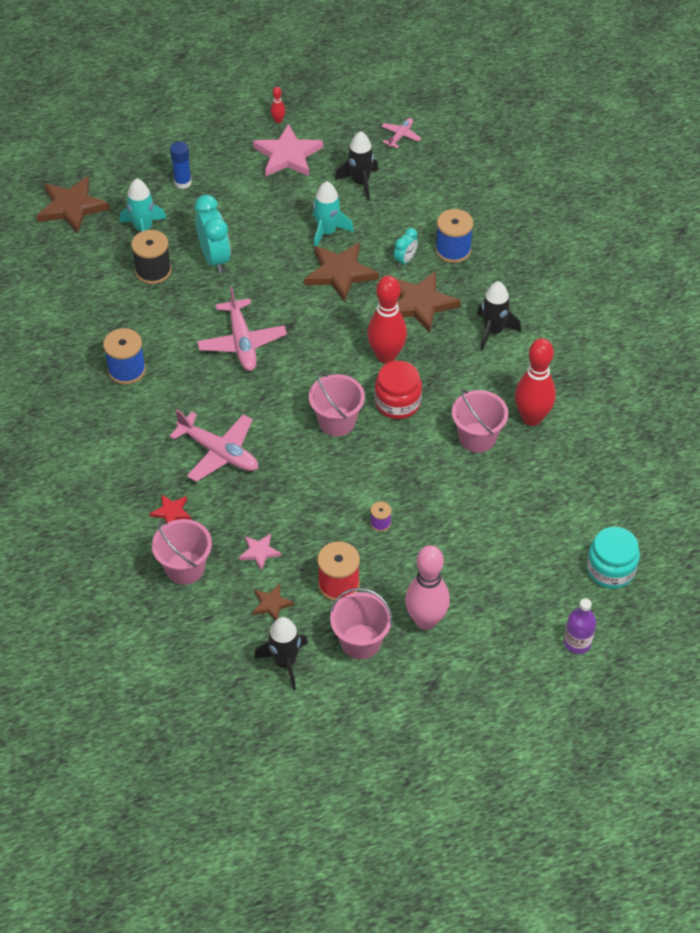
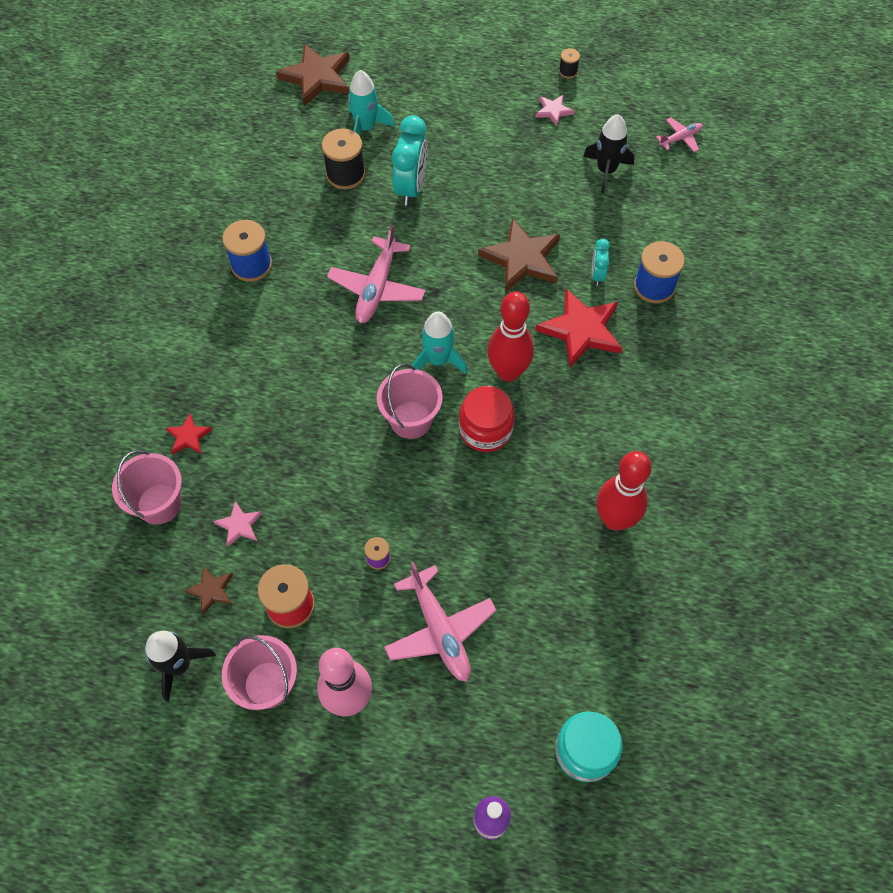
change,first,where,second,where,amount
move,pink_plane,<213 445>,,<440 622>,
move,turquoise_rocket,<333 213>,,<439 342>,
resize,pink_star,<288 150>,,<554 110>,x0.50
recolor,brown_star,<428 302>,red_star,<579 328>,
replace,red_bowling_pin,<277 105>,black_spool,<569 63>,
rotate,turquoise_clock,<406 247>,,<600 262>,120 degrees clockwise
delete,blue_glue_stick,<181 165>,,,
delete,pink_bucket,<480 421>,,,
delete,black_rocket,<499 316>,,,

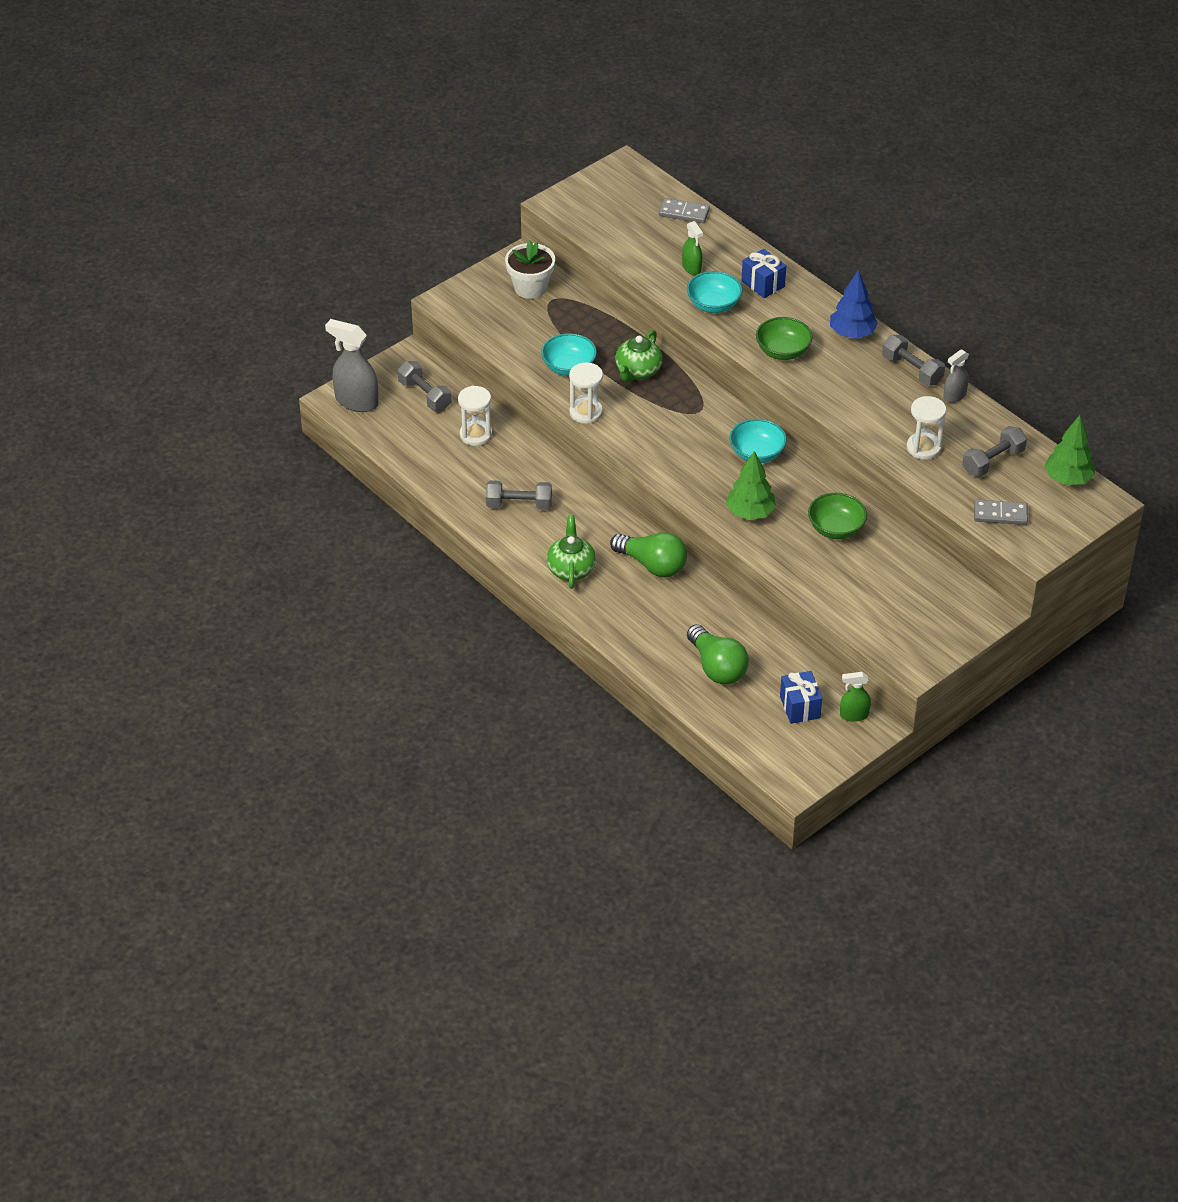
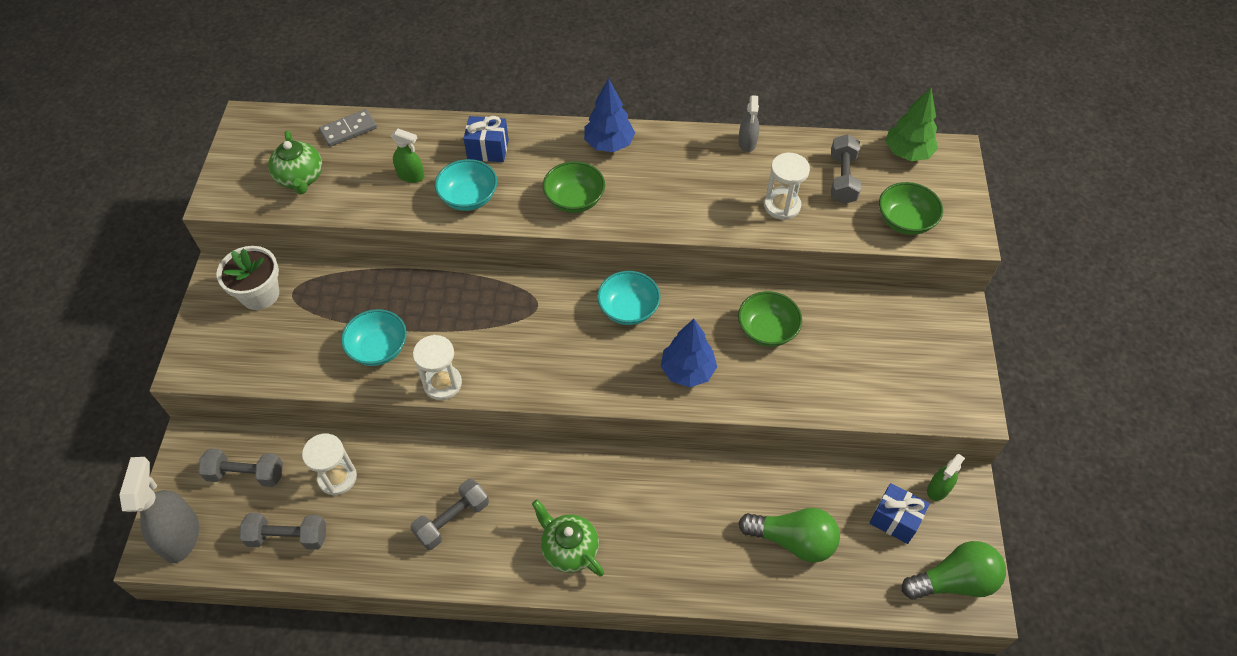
change,first,where,second,where,amount
rotate,grey_spray_bottle,<352 365>,,<159 510>,105 degrees clockwise
move,grey_dumbbell,<913 360>,,<283 531>,
move,green_teapot,<639 356>,,<295 162>,
recolor,green_tree,<751 485>,blue_tree,<688 353>,
replace,grey_domino,<1001 512>,green_bowl,<911 208>,
move,green_light_bulb,<648 554>,,<954 570>,

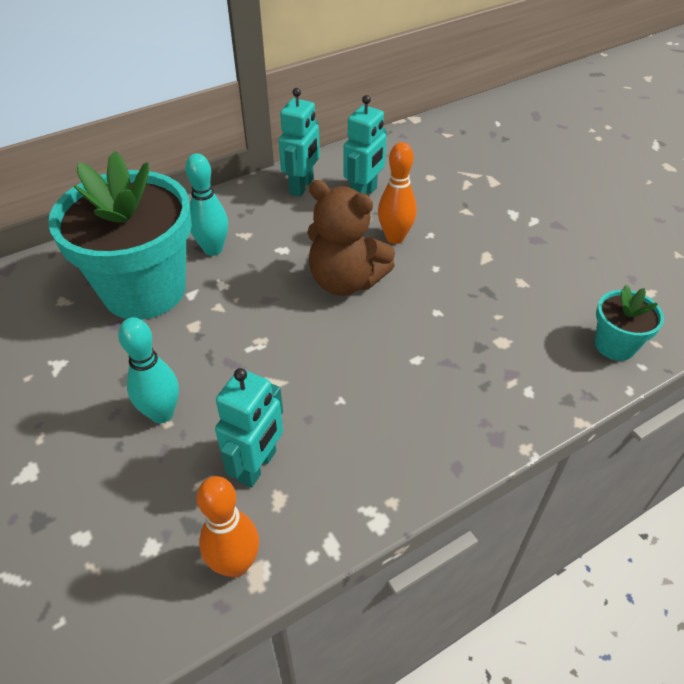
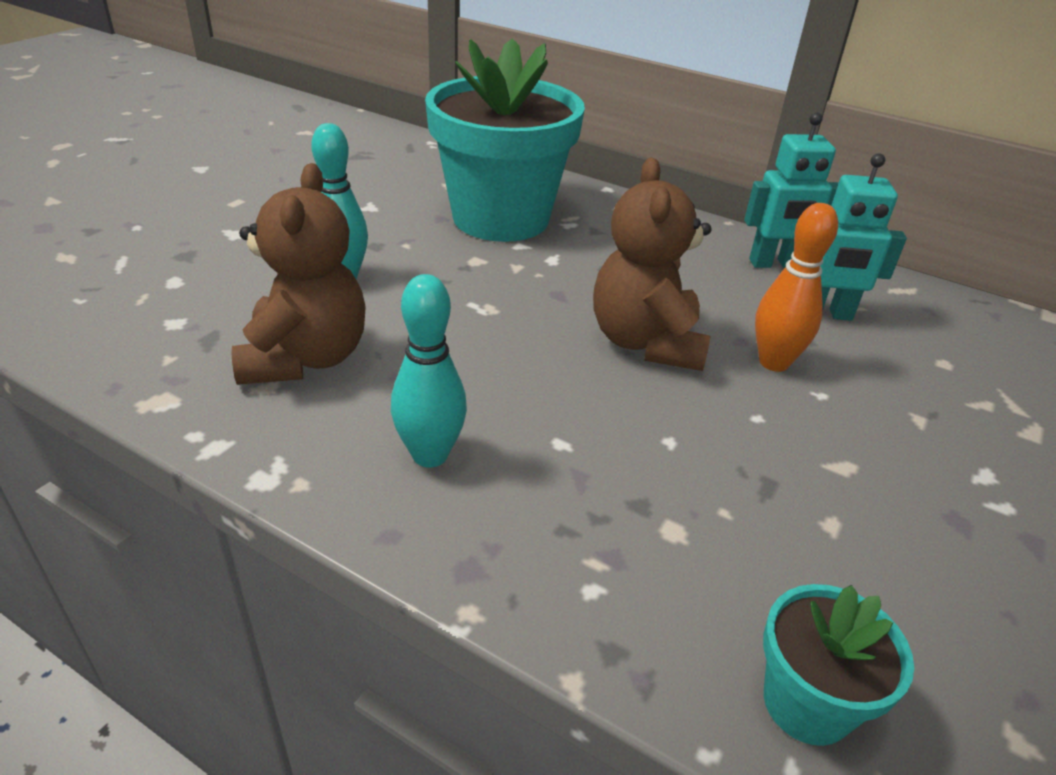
change,first,where,second,where,amount
replace,turquoise_robot,<249 428>,brown_teddy_bear,<298 274>,
move,turquoise_bowling_pin,<206 204>,,<429 371>,
delete,orange_bowling_pin,<228 526>,,,

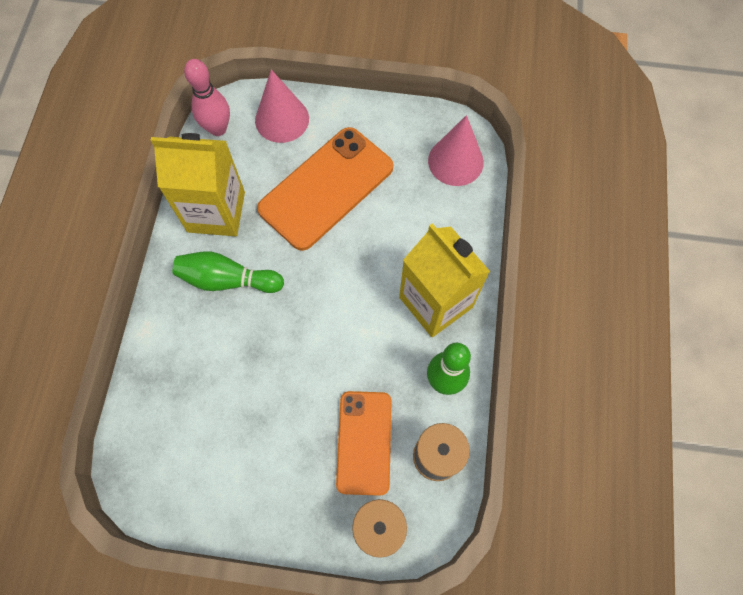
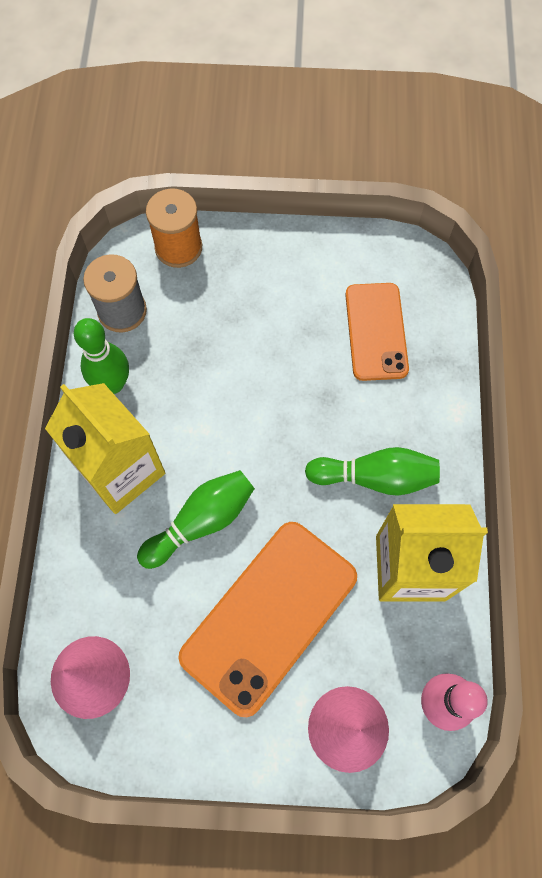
change,first,where,second,where,amount
insert,,,green_bowling_pin,<196 519>,
move,orange_phone,<364 443>,,<377 332>,

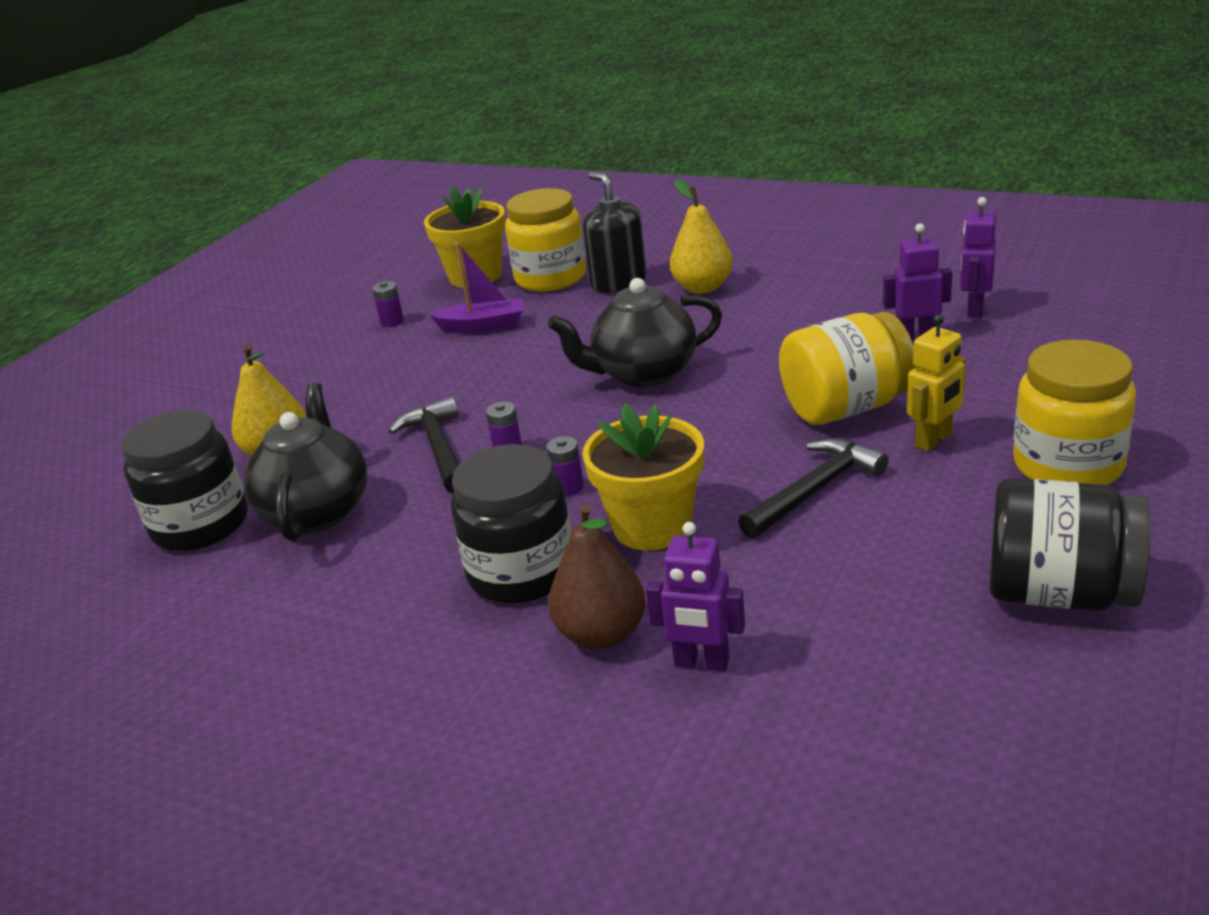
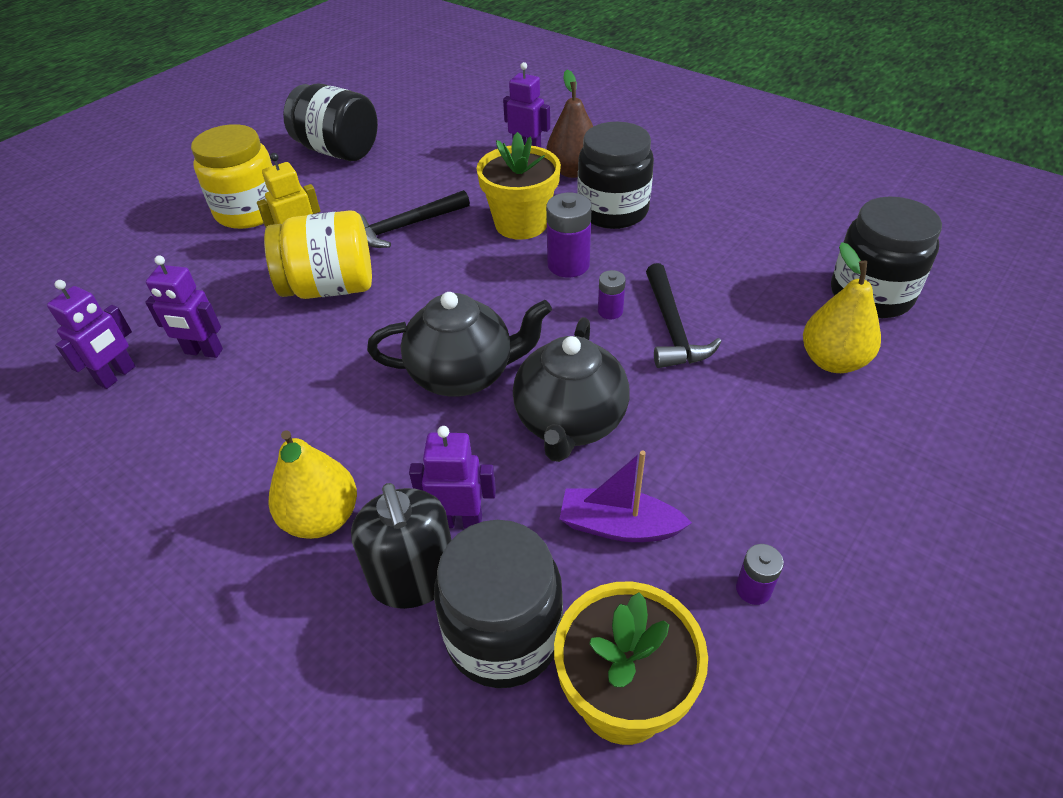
change,first,where,second,where,amount
insert,,,purple_robot,<452 477>,
recolor,yellow_jar,<545 240>,black_jar,<498 604>,
move,black_teapot,<305 461>,,<571 389>,
resize,purple_battery,<565 466>,,<569 235>,x1.78

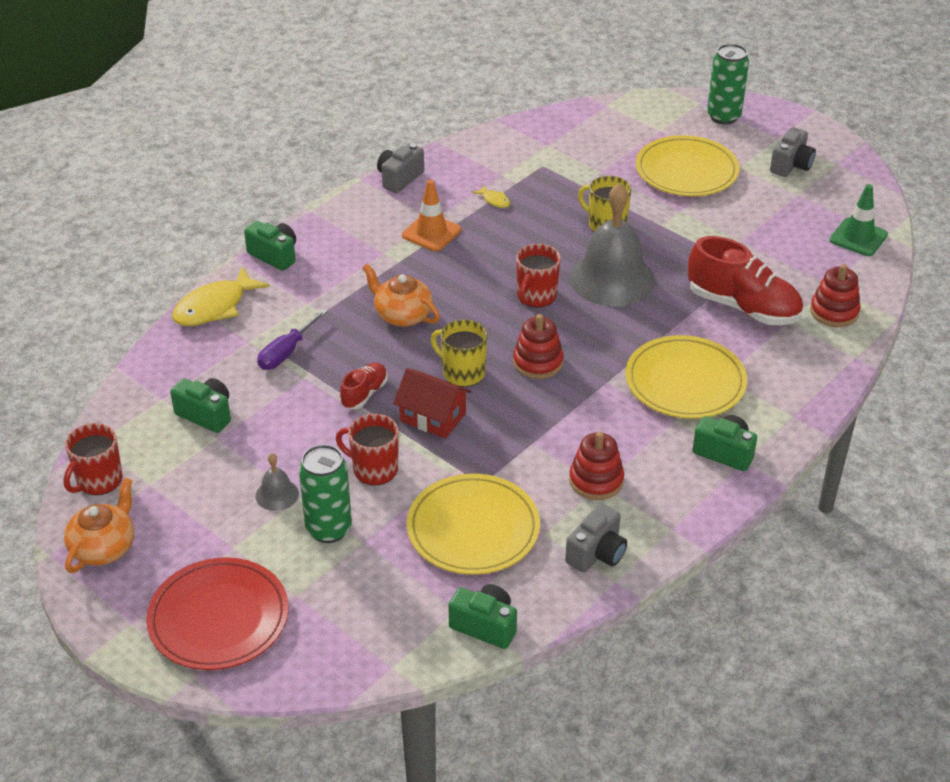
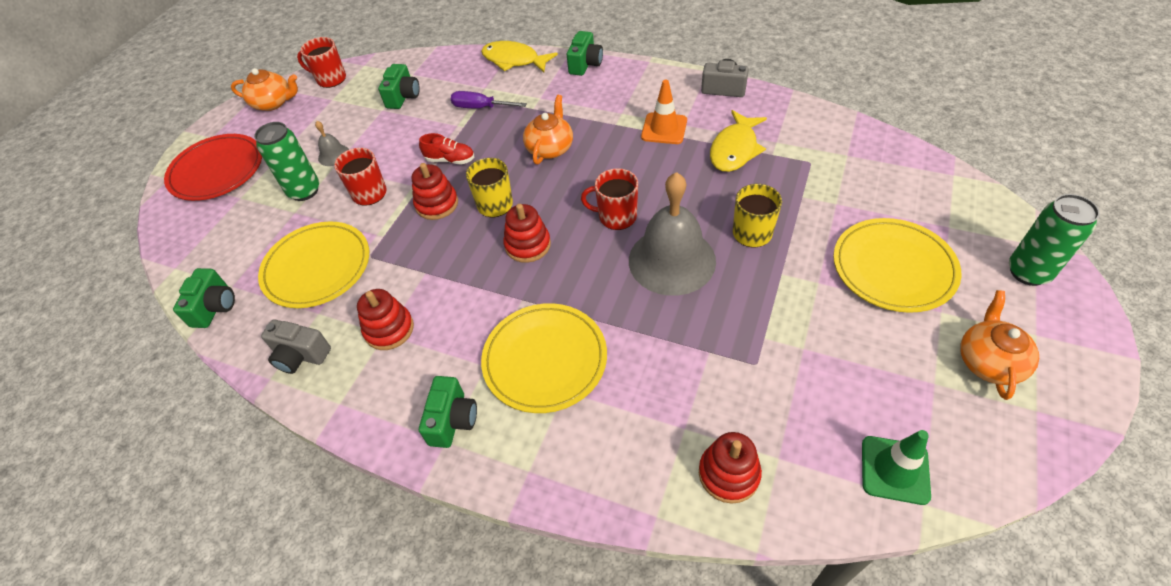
change,first,where,second,where,amount
replace,red_house,<432 403>,red_stacking_toy,<435 191>,
resize,yellow_fish,<491 196>,,<738 141>,x2.23
replace,grey_camera,<793 152>,orange_teapot,<999 345>,
delete,red_shoe,<745 280>,,,

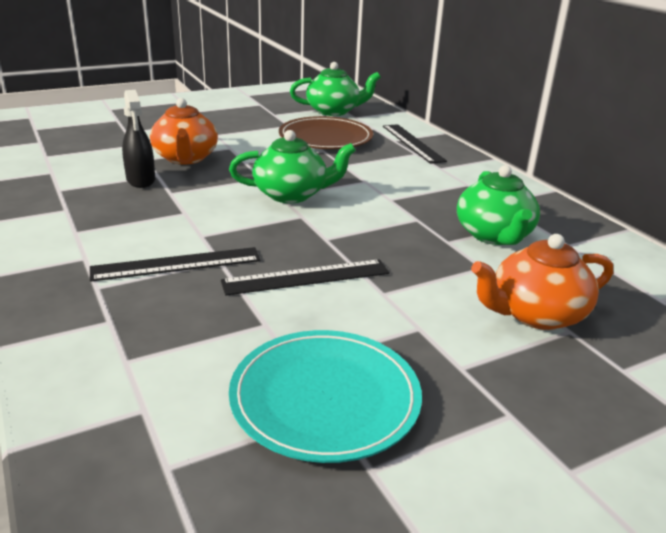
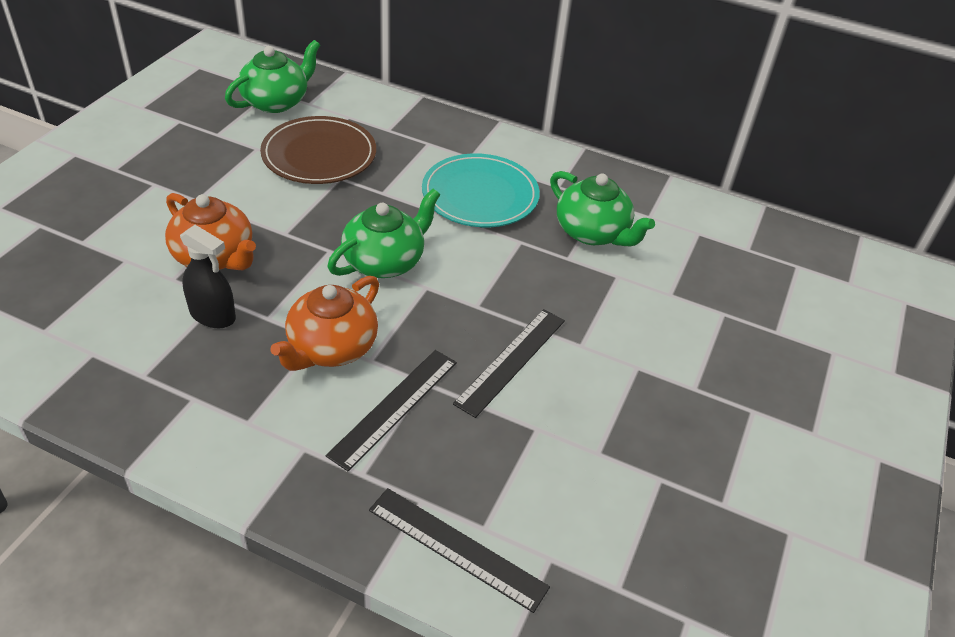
change,first,where,second,where,amount
move,orange_teapot,<542 282>,,<324 323>,
move,black_ruler,<415 144>,,<459 550>,
move,turquoise_plate,<325 396>,,<481 190>,

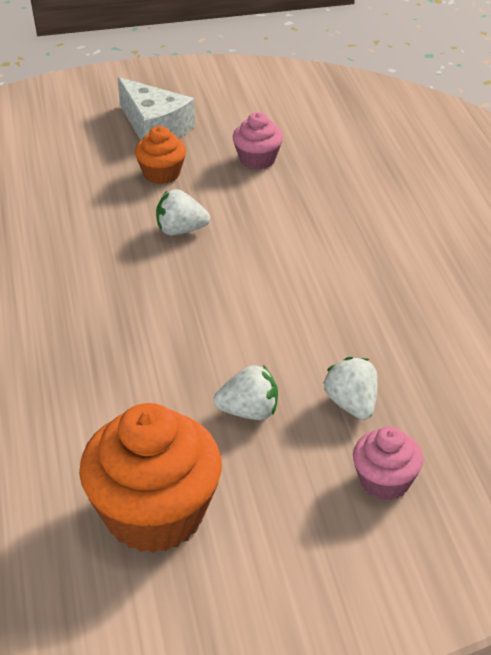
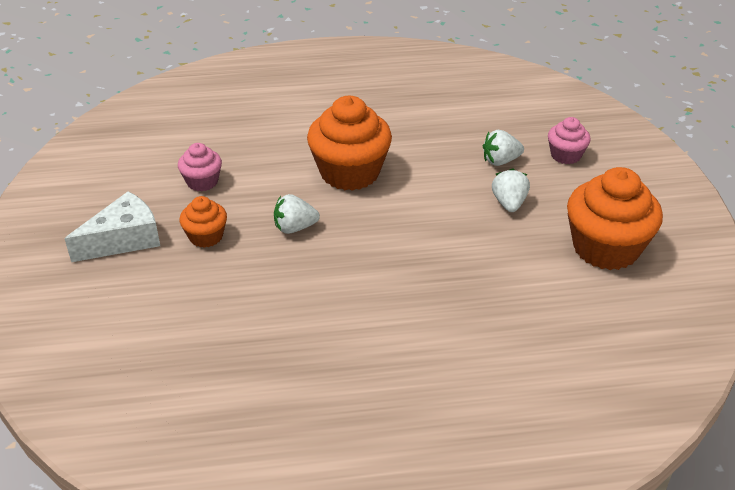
change,first,where,second,where,amount
rotate,white_strawberry,<183 212>,,<297 214>,75 degrees clockwise
insert,,,orange_cupcake,<349 143>,

